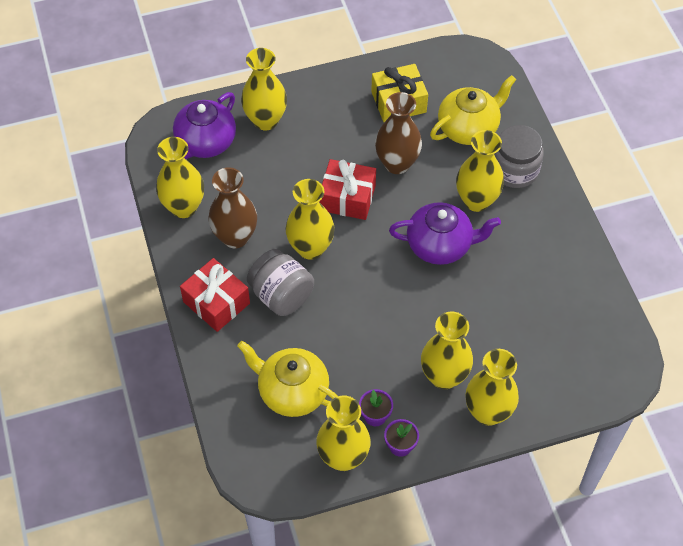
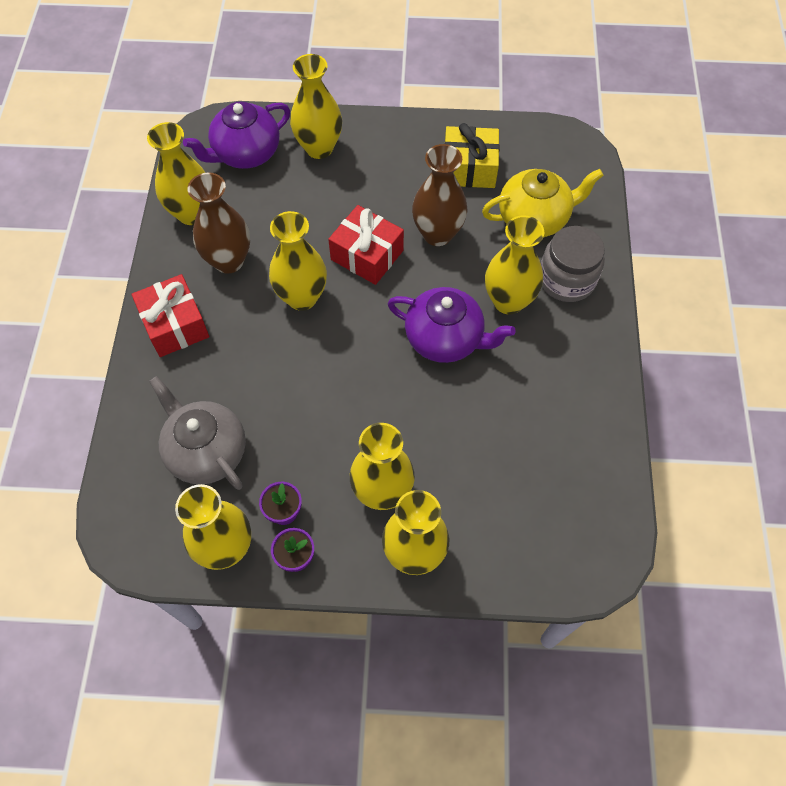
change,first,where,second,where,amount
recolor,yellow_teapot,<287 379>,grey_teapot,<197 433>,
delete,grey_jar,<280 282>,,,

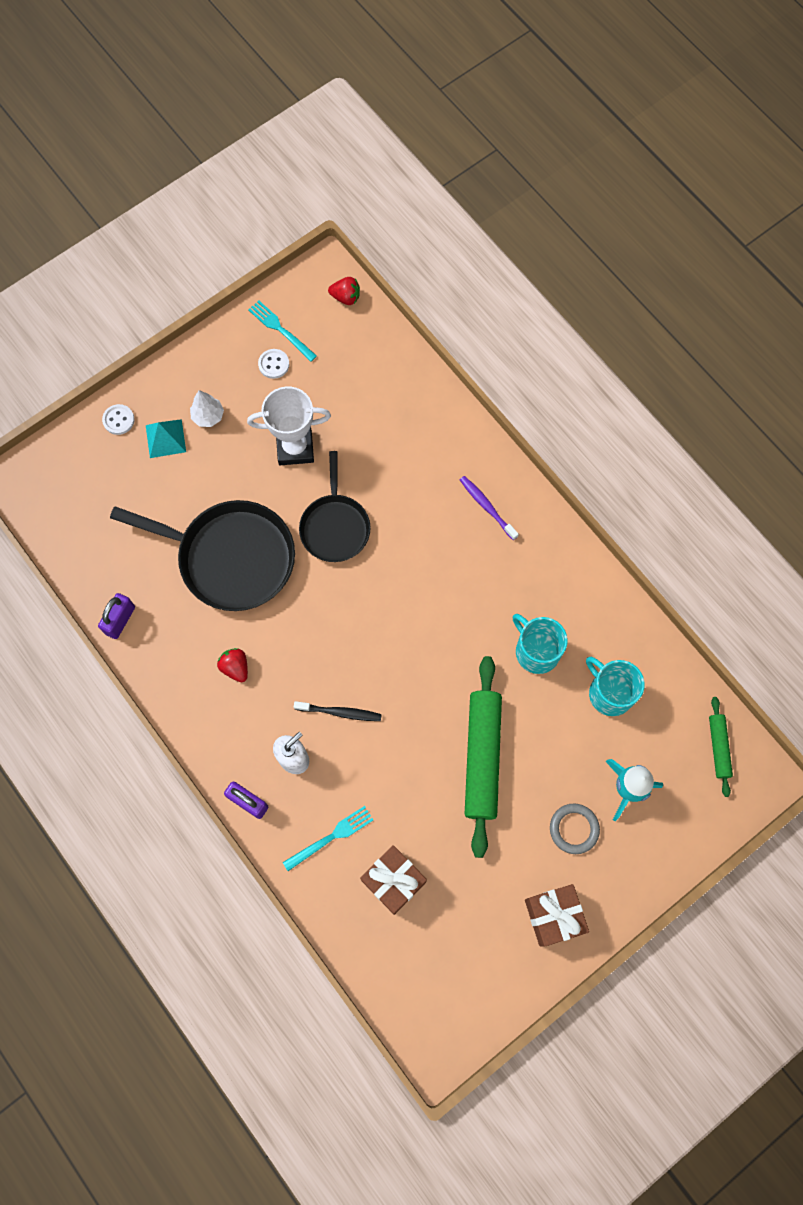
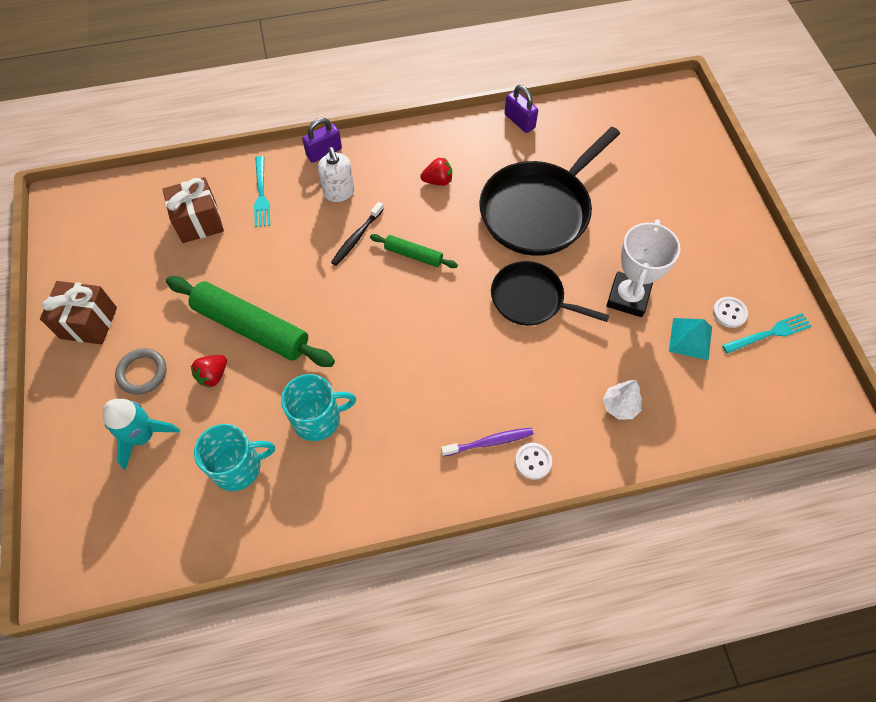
change,first,where,second,where,amount
move,red_strawberry,<344 291>,,<209 371>,
move,green_rolling_pin,<721 747>,,<414 251>,
move,white_button,<118 419>,,<533 461>,
move,white_tree,<207 408>,,<622 400>,
move,turquoise_pyramid,<166 438>,,<690 339>,

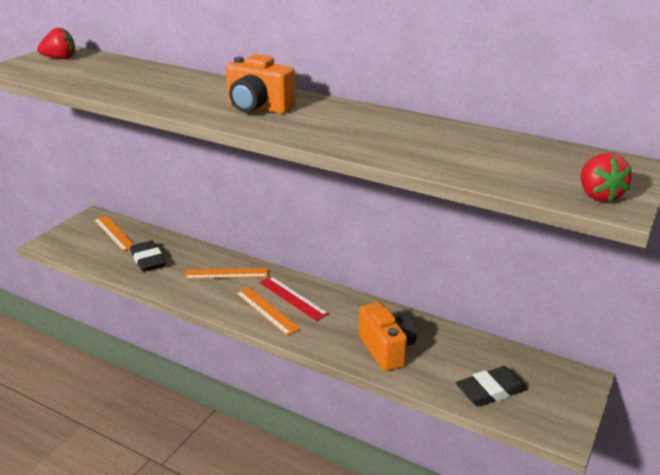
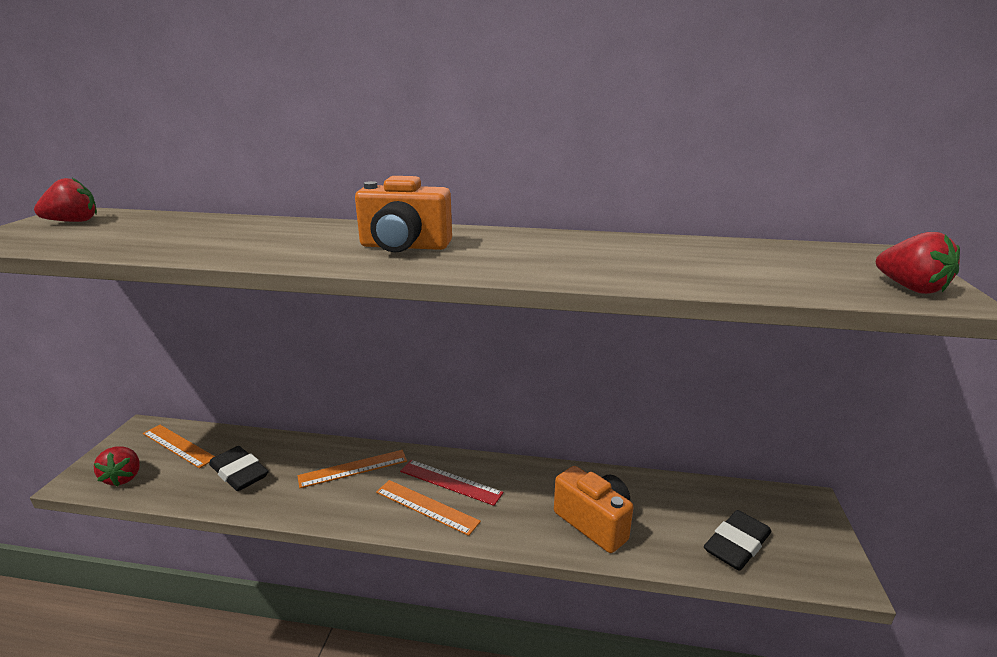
change,first,where,second,where,amount
insert,,,red_strawberry,<117 466>,

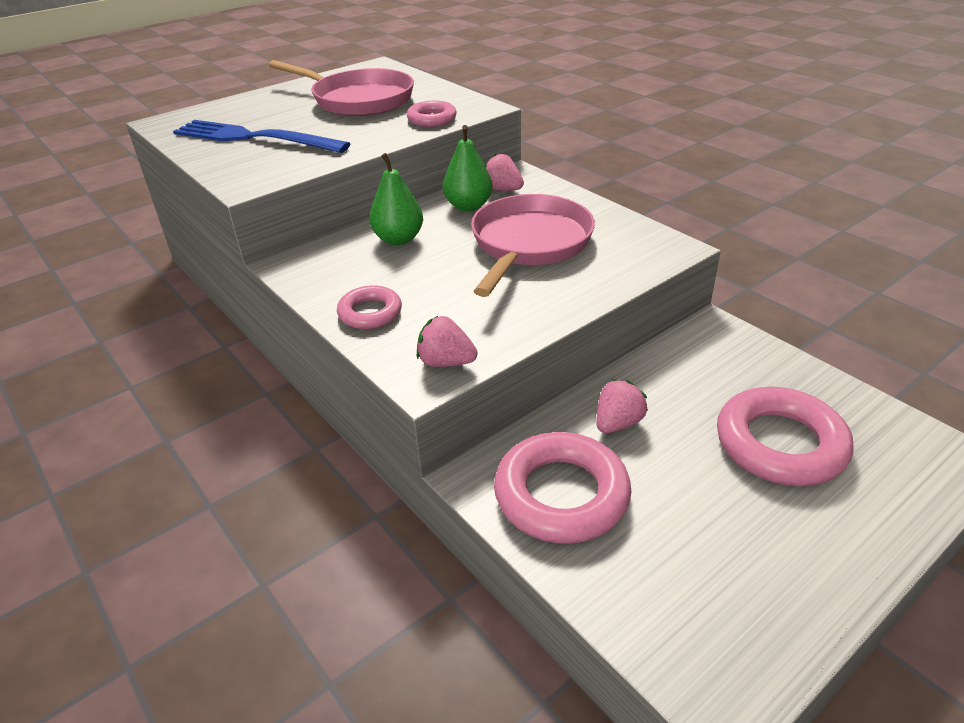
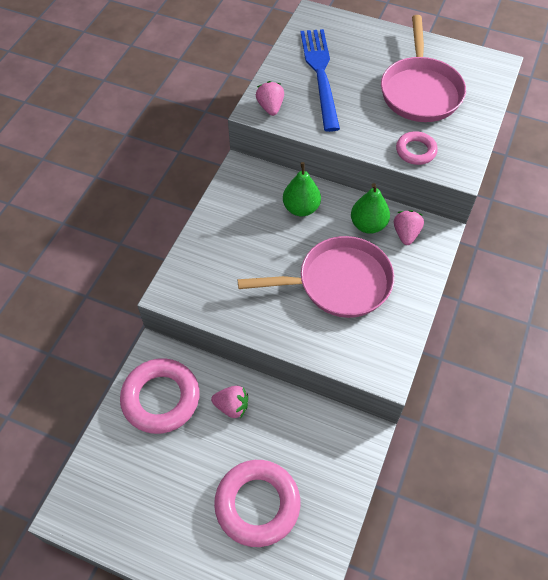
change,first,where,second,where,amount
move,pink_strawberry,<447 341>,,<270 98>,
delete,pink_ring,<369 307>,,,

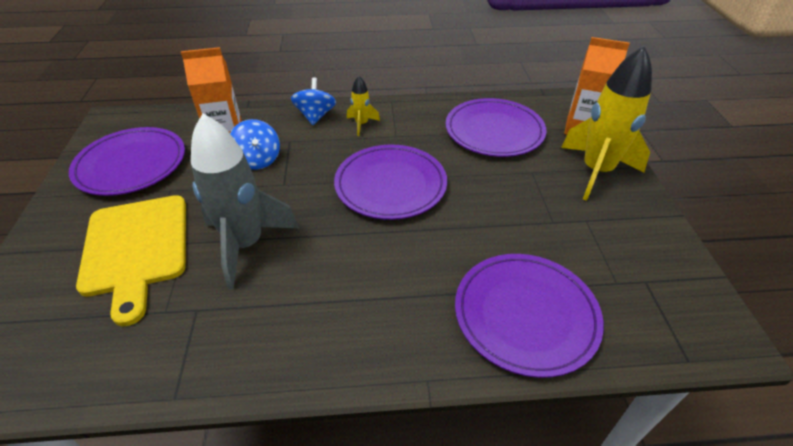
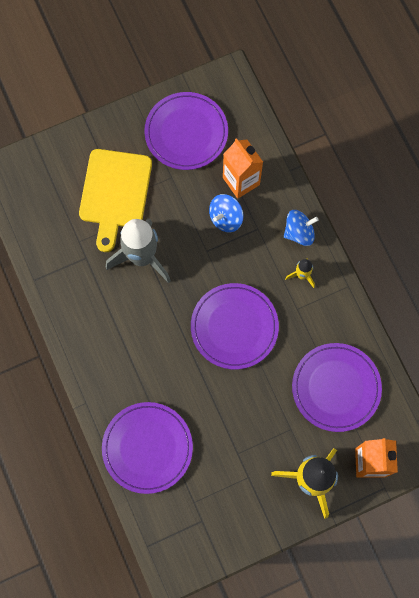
change,first,where,second,where,amount
rotate,yellow_cutting_board,<131 260>,,<115 200>,45 degrees counterclockwise

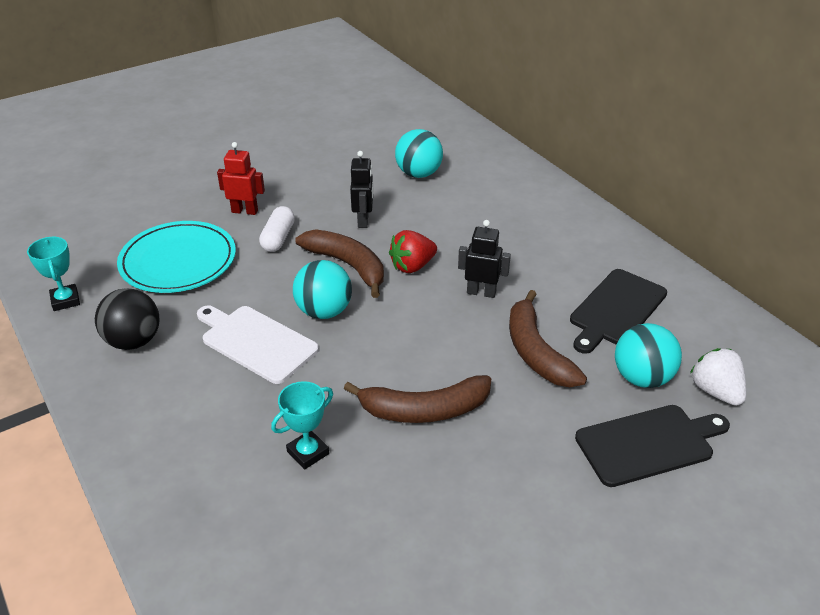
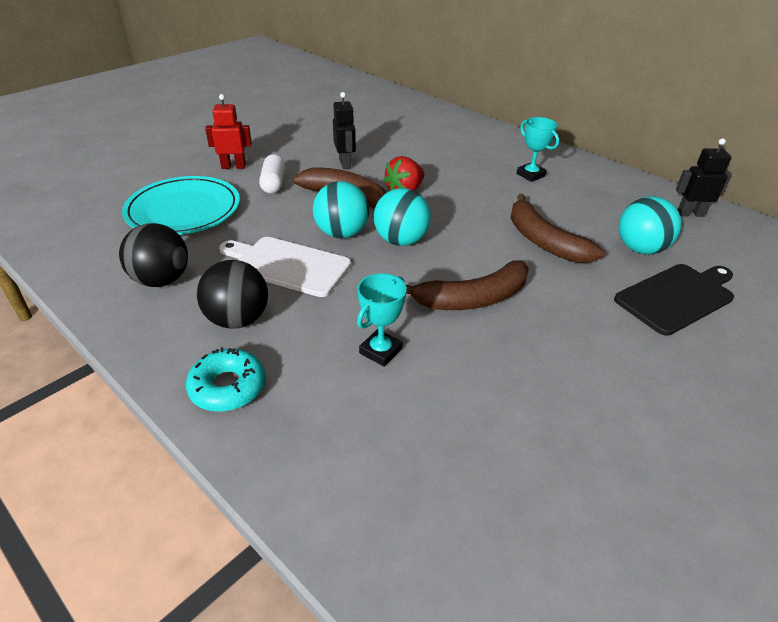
change,first,where,second,where,amount
insert,,,turquoise_donut,<226 379>,
insert,,,black_ball,<232 294>,
move,turquoise_ball,<419 153>,,<402 217>,
move,turquoise_trophy,<53 274>,,<537 149>,
move,black_robot,<484 259>,,<704 177>,
delete,black_cutting_board,<618 311>,,,
delete,white_strawberry,<718 377>,,,

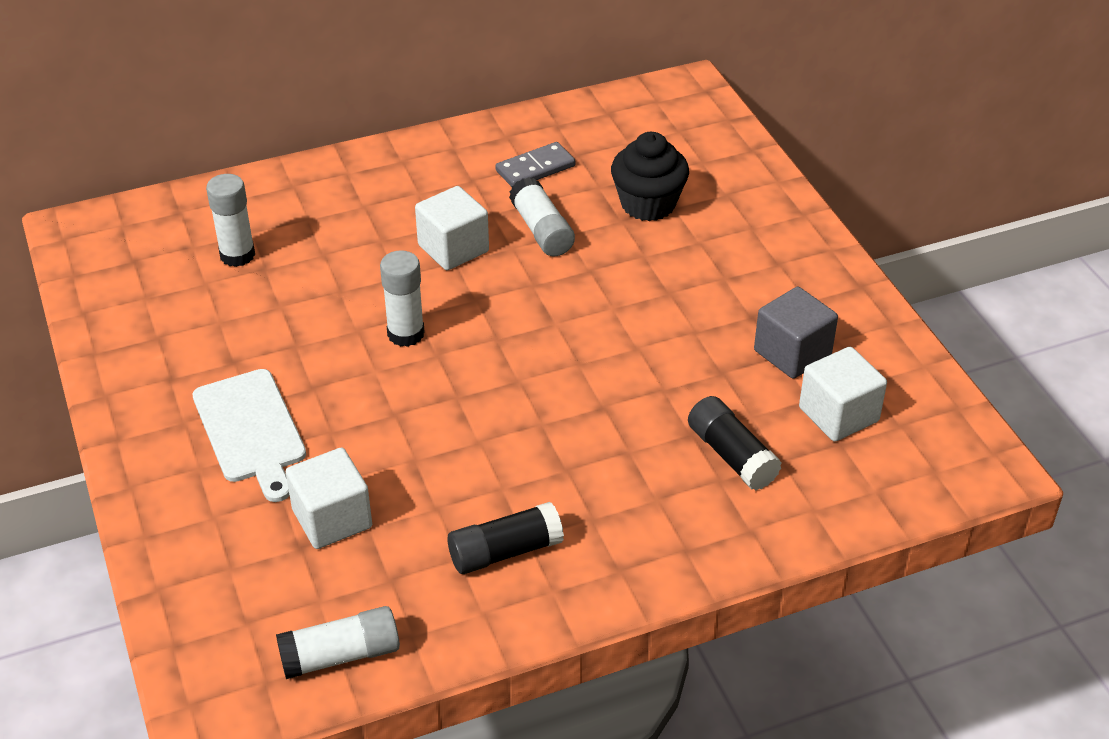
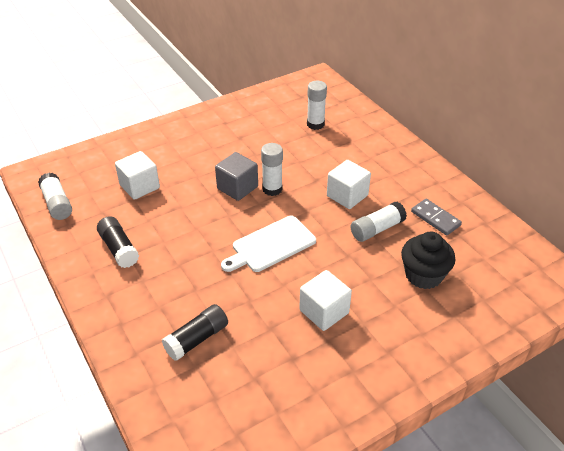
change,first,where,second,where,amount
move,grey_cube,<796 333>,,<236 176>,
move,white_cutting_board,<249 435>,,<268 244>,
move,white_cube,<843 394>,,<325 300>,

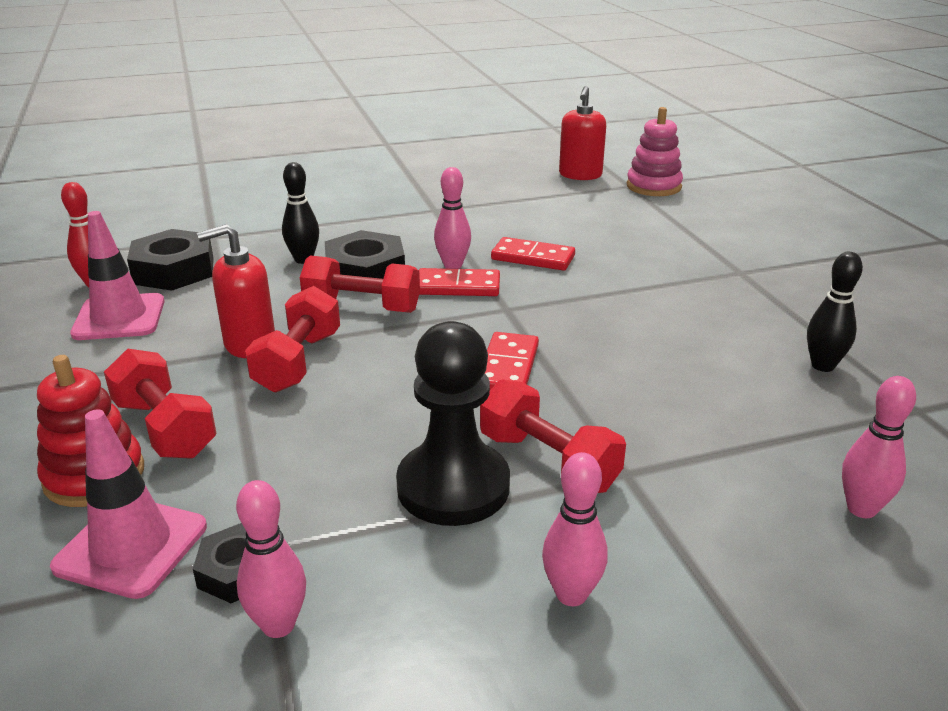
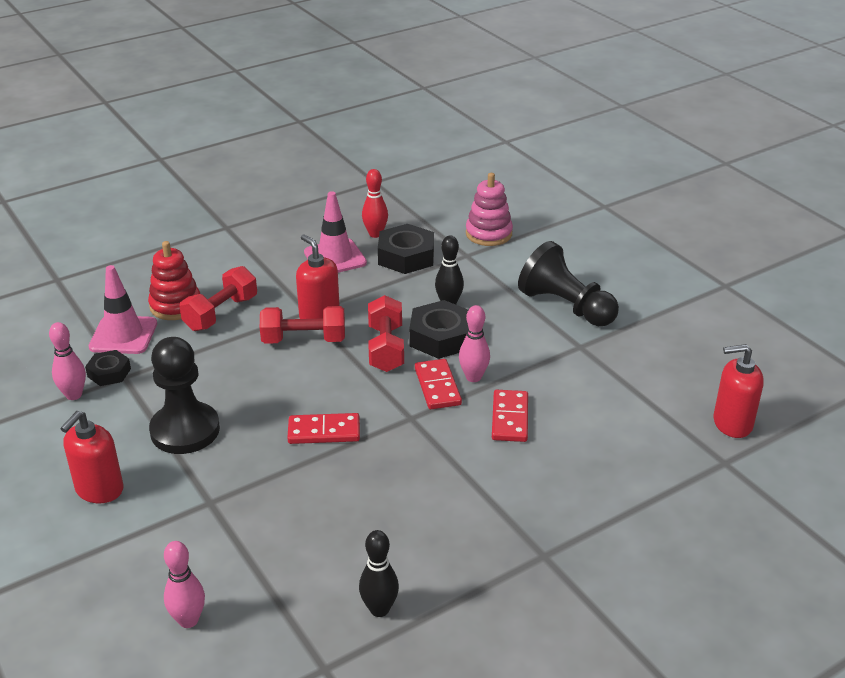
change,first,where,second,where,amount
replace,pink_bowling_pin,<575 529>,red_soap_dispenser,<91 457>,
move,pink_stacking_toy,<655 151>,,<489 209>,
insert,,,black_pawn,<568 283>,
delete,red_dumbbell,<553 436>,,,

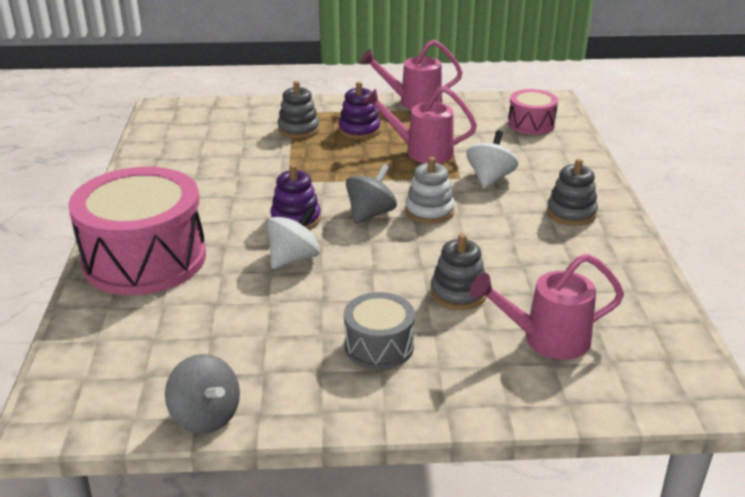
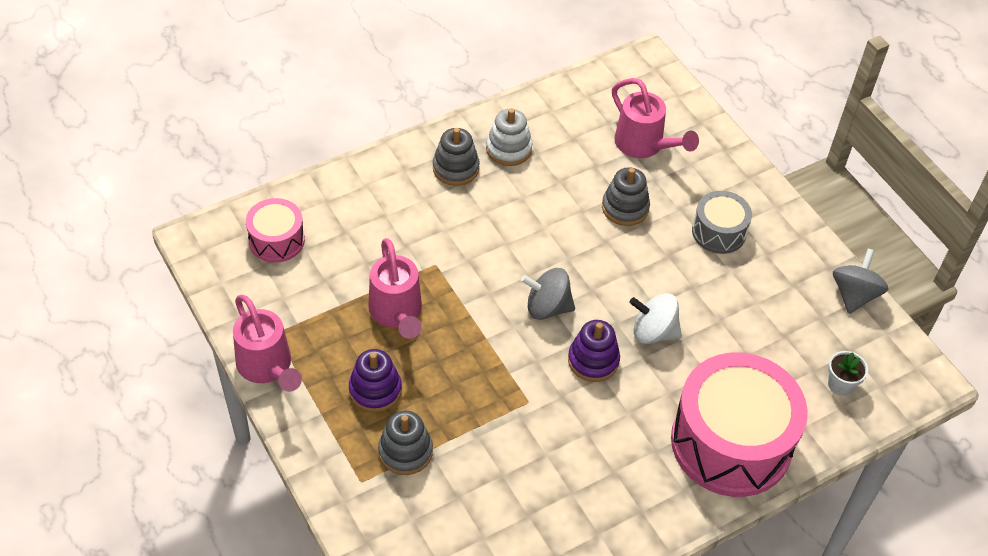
change,first,where,second,where,amount
move,white_stacking_toy,<430 190>,,<509 137>,
insert,,,white_flower_pot,<848 373>,
delete,white_spinning_top,<492 159>,,,

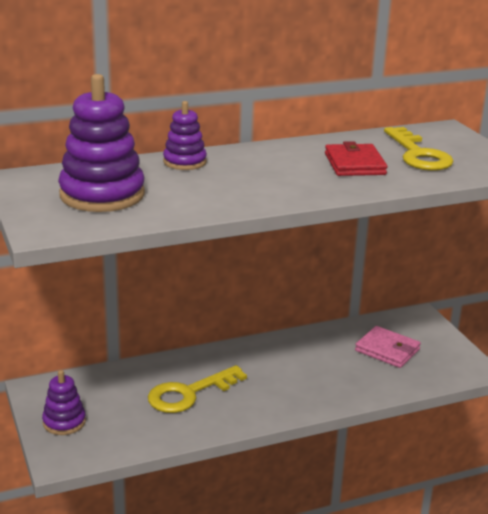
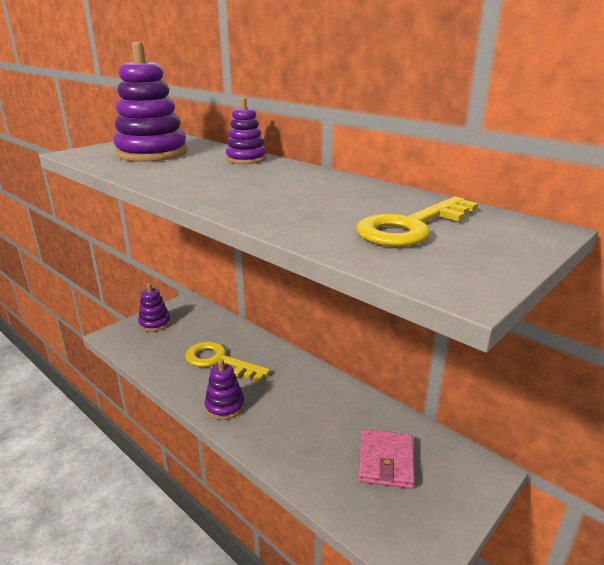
change,first,where,second,where,amount
insert,,,purple_stacking_toy,<224 389>,
delete,red_wallet,<356 158>,,,

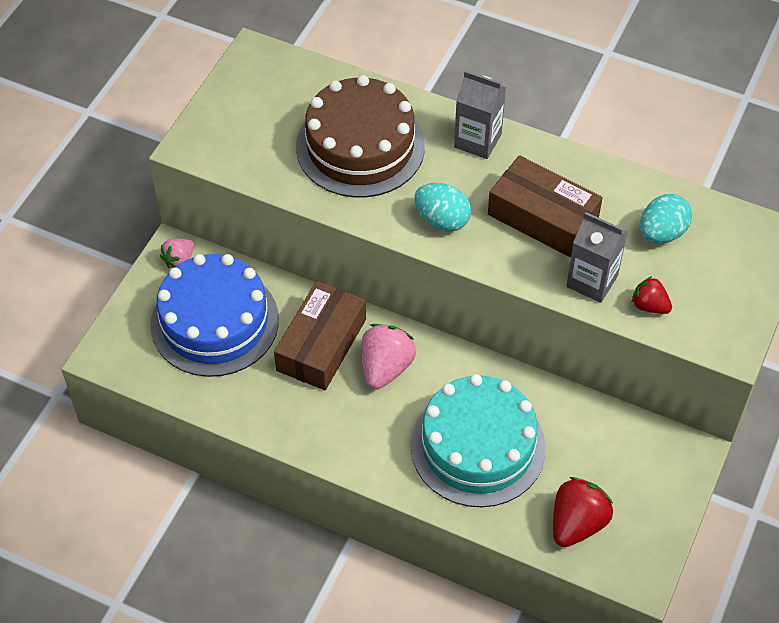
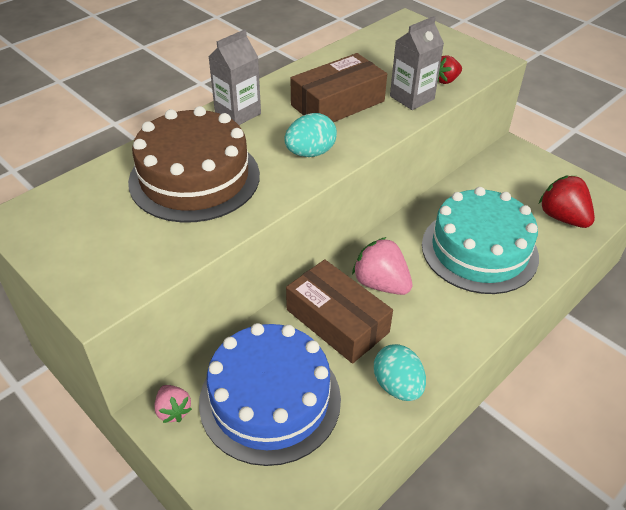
change,first,where,second,where,amount
move,turquoise_egg,<666 218>,,<400 372>,

